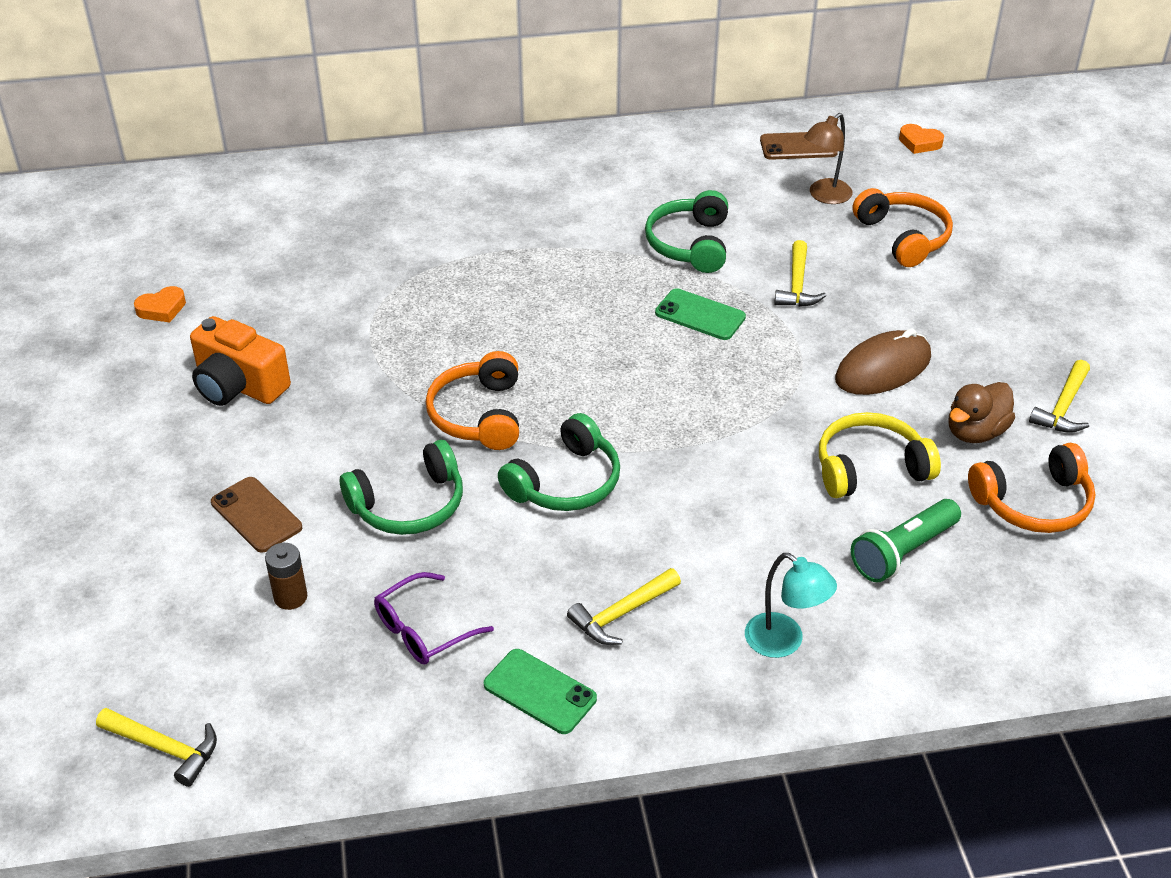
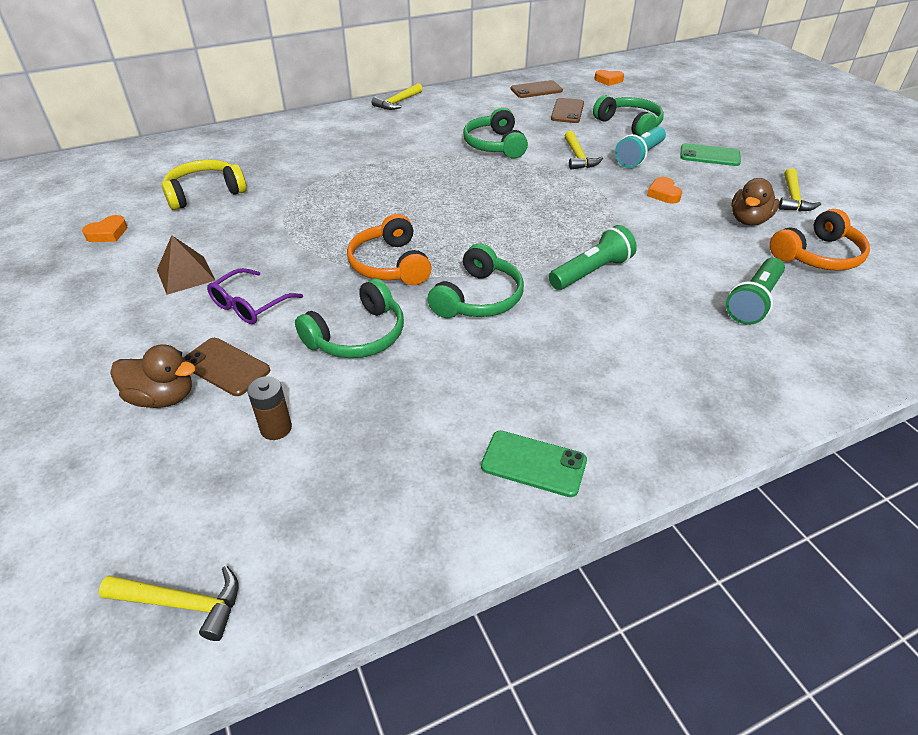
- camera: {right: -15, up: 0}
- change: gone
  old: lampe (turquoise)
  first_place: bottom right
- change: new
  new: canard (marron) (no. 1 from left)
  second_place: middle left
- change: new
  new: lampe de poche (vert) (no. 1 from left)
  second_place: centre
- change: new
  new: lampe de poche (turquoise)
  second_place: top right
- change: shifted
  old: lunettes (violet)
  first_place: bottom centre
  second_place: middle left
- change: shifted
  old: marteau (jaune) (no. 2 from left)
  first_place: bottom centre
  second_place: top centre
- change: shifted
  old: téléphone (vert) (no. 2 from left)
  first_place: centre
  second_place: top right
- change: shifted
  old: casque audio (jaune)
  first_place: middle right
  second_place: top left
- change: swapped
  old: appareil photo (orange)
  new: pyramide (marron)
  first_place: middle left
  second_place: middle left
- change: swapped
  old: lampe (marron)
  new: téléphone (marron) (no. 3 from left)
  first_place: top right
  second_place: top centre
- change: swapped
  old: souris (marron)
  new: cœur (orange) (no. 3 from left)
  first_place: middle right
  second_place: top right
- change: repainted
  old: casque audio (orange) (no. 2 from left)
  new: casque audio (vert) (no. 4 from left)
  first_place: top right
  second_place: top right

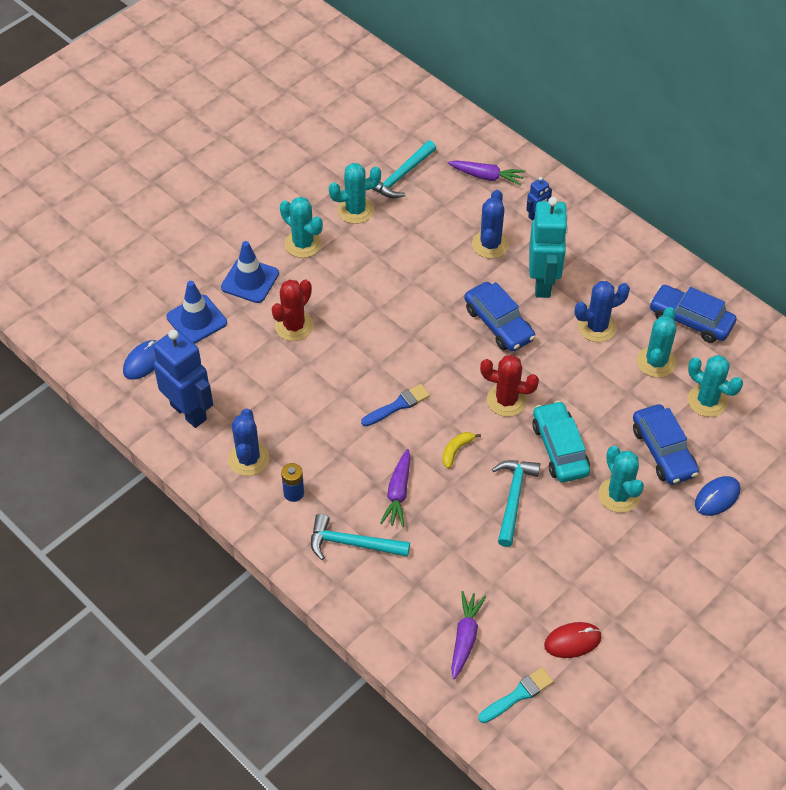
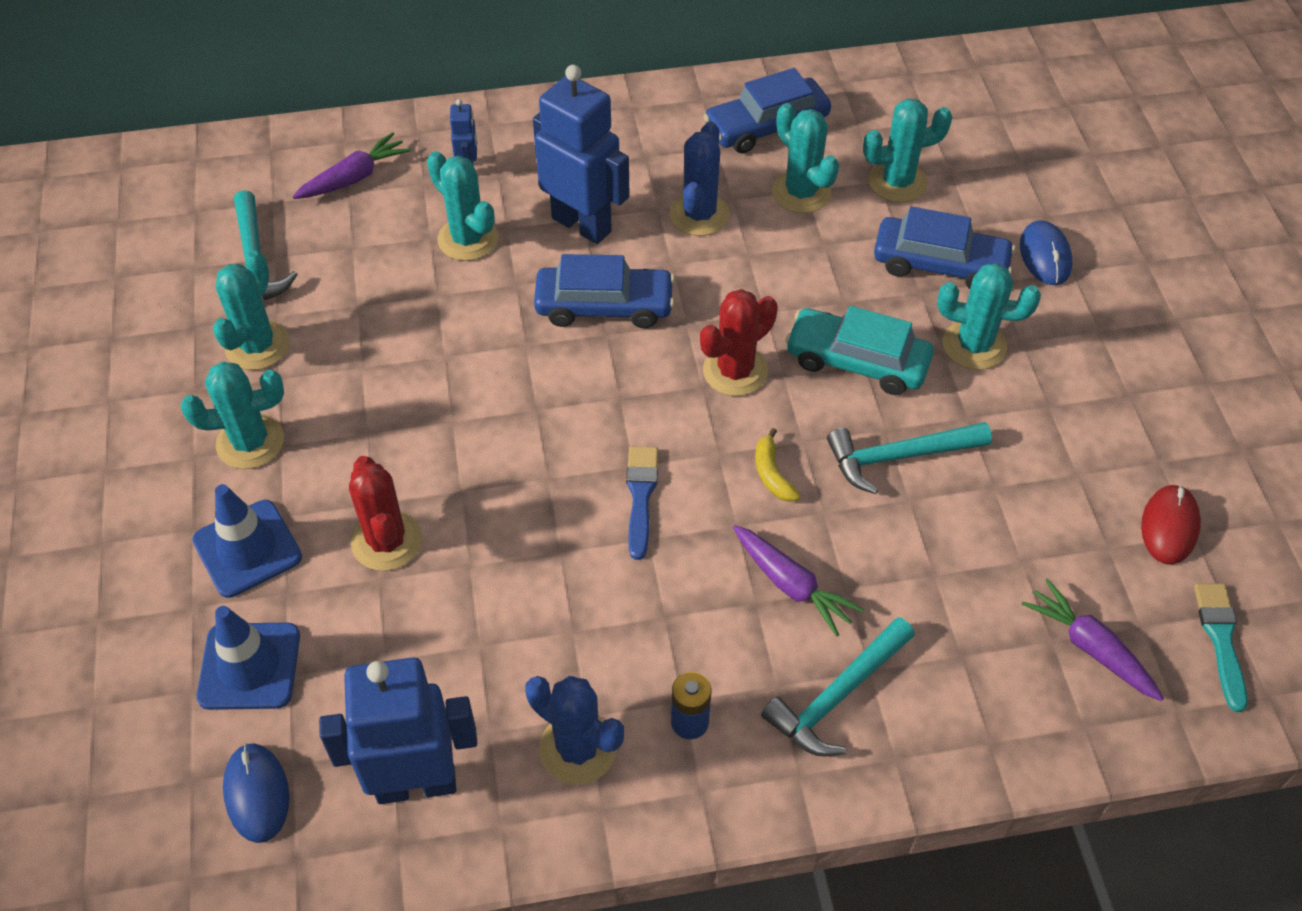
- camera: {right: -55, up: 0}
- change: repainted
  old: cactus (bleu) (no. 2 from left)
  new: cactus (turquoise) (no. 3 from left)
  first_place: top centre
  second_place: top centre
- change: repainted
  old: robot (turquoise)
  new: robot (bleu) (no. 3 from left)
  first_place: top right
  second_place: top centre
- change: rotated
  old: marteau (turquoise) (no. 3 from left)
  first_place: centre
  second_place: middle right
  degrees: -60

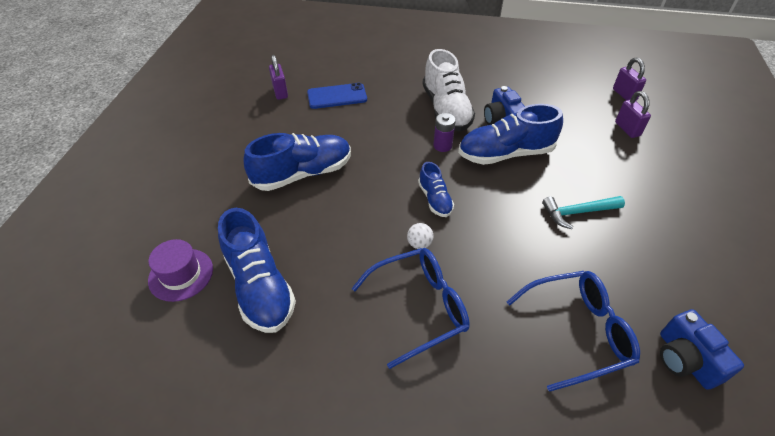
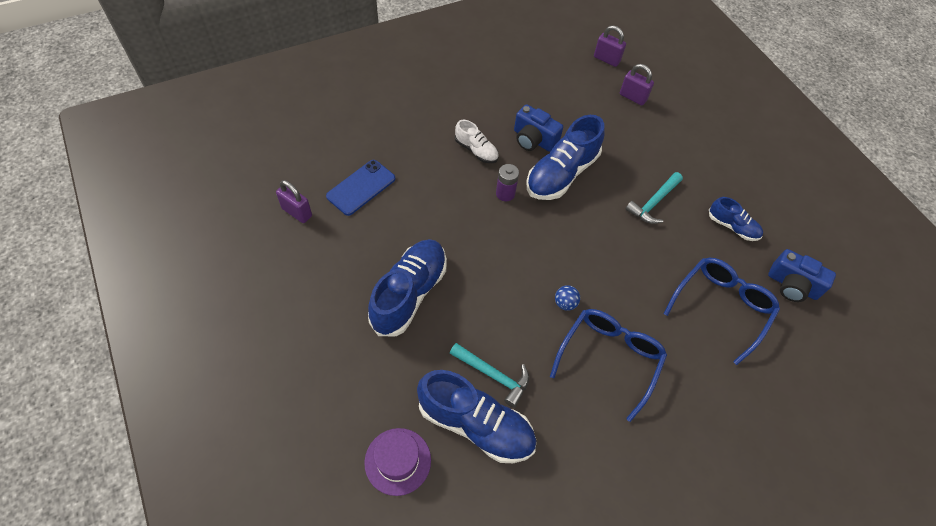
- camera: {right: -40, up: 10}
- change: new
  new: marteau (turquoise) (no. 1 from left)
  second_place: bottom centre
- change: shifted
  old: chaussure (bleu) (no. 3 from left in the first image)
  new: chaussure (bleu) (no. 4 from left)
  first_place: centre
  second_place: middle right
- change: repainted
  old: balle (blanc)
  new: balle (bleu)
  first_place: centre
  second_place: centre
- change: scaled
  old: chaussure (blanc)
  first_place: top centre
  second_place: top centre
  factor: 0.54

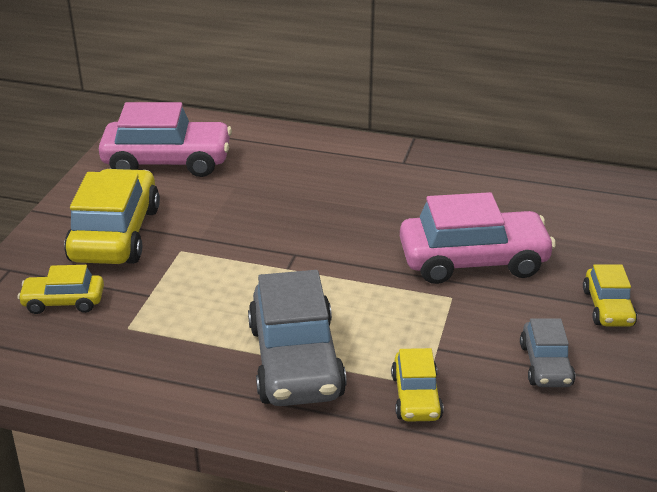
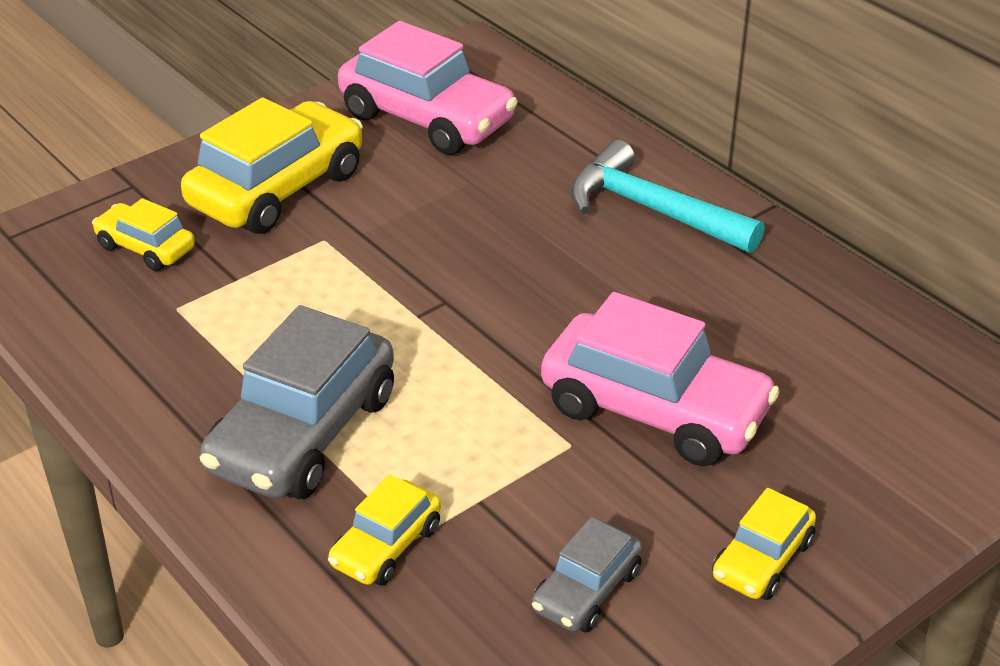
- camera: {right: 35, up: 5}
- change: new
  new: marteau (turquoise)
  second_place: top right

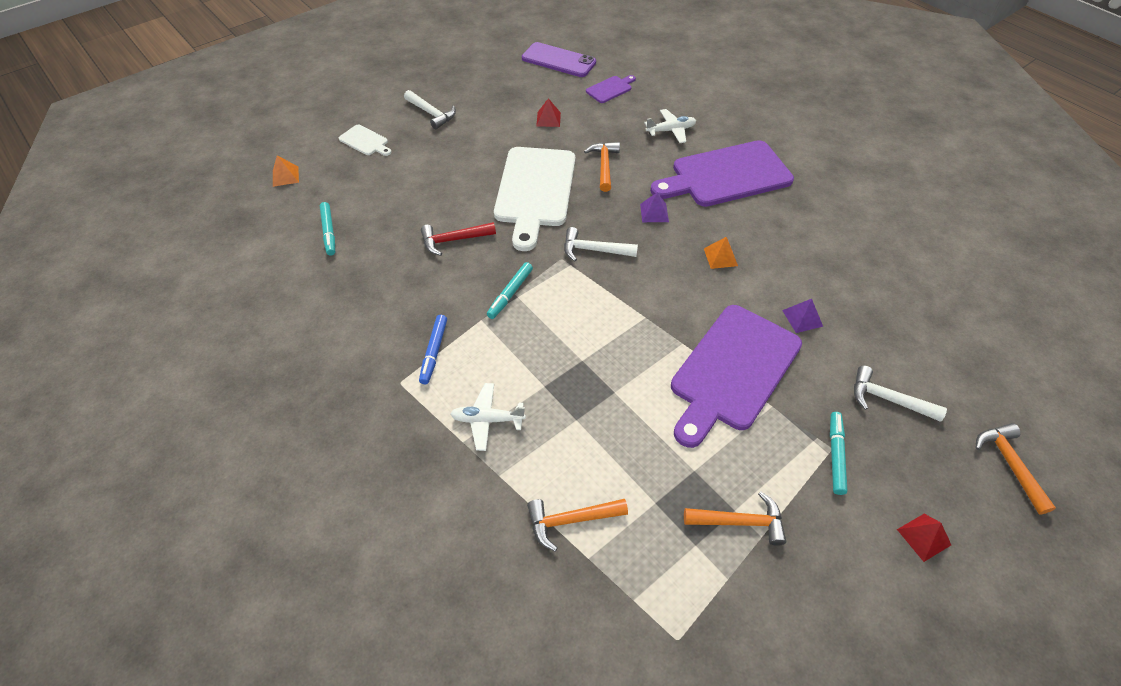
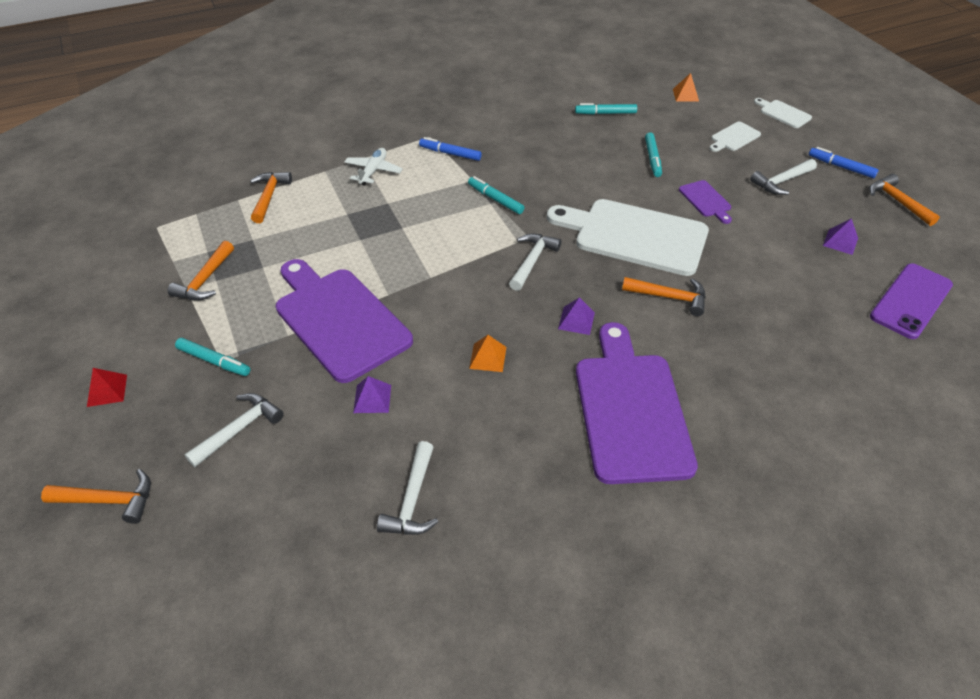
- camera: {right: 105, up: -5}
- change: gone
  old: marteau (rouge)
  first_place: centre
- change: gone
  old: pyramide (rouge) (no. 1 from left)
  first_place: top centre
- change: gone
  old: avion (blanc) (no. 2 from left)
  first_place: top centre
- change: new
  new: marteau (blanc) (no. 2 from left)
  second_place: bottom centre
- change: new
  new: feutre (turquoise) (no. 4 from left)
  second_place: top centre
- change: new
  new: planche à découper (blanc) (no. 3 from left)
  second_place: top right
- change: new
  new: feutre (bleu) (no. 2 from left)
  second_place: top right
- change: new
  new: pyramide (violet) (no. 3 from left)
  second_place: middle right
- change: new
  new: marteau (orange) (no. 5 from left)
  second_place: top right
- change: shifted
  old: planche à découper (violet) (no. 1 from left in the first image)
  new: planche à découper (violet) (no. 3 from left)
  first_place: top centre
  second_place: top right

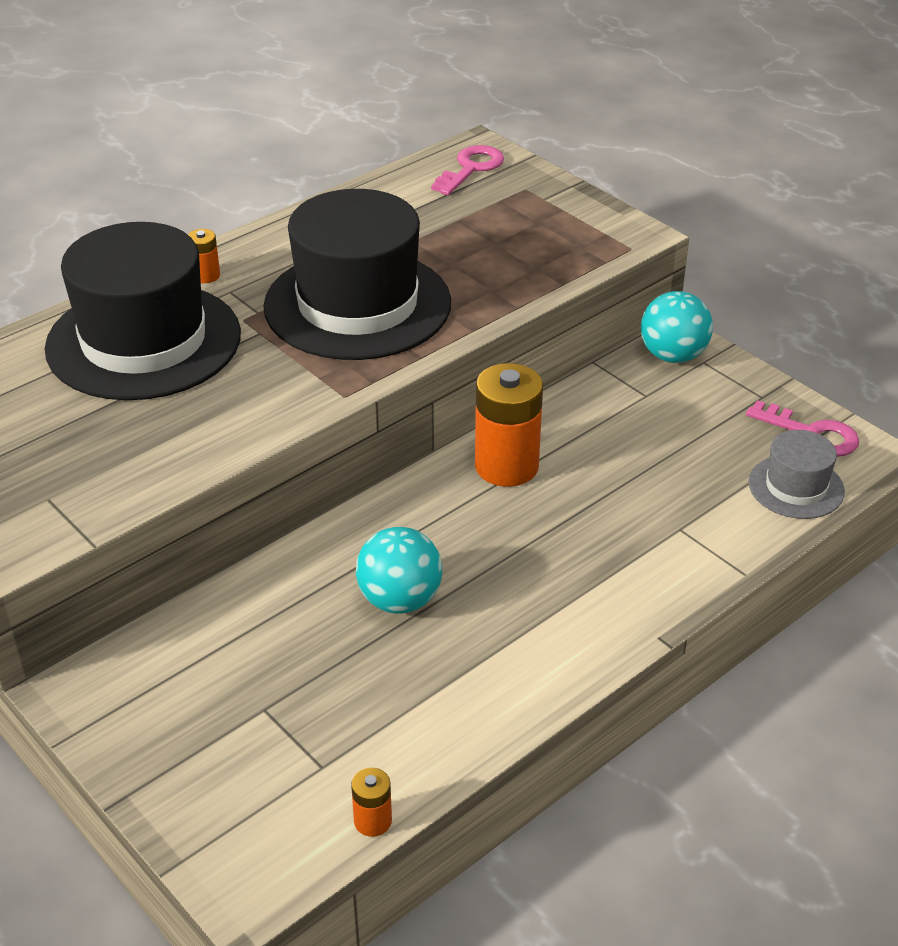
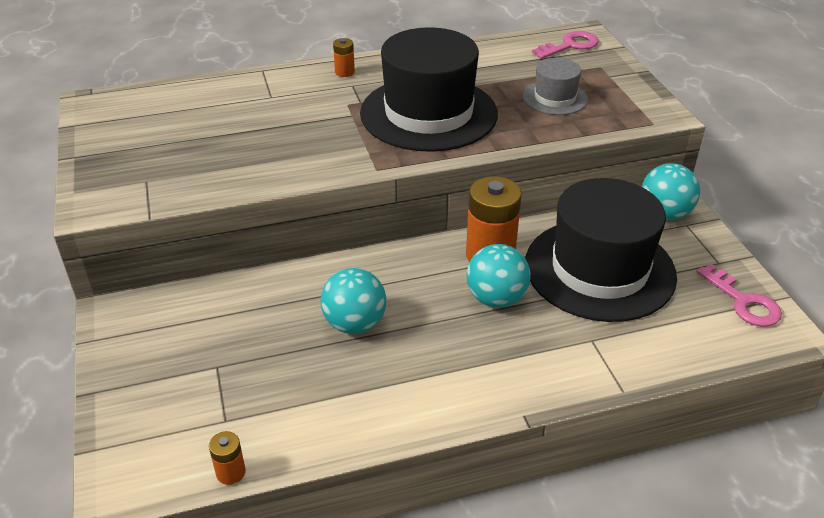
- camera: {right: 25, up: 0}
- change: new
  new: balle (turquoise) (no. 2 from left)
  second_place: centre
- change: shifted
  old: chapeau (noir) (no. 1 from left in the first image)
  new: chapeau (noir) (no. 2 from left)
  first_place: top left
  second_place: middle right
- change: shifted
  old: chapeau (gris)
  first_place: middle right
  second_place: top right

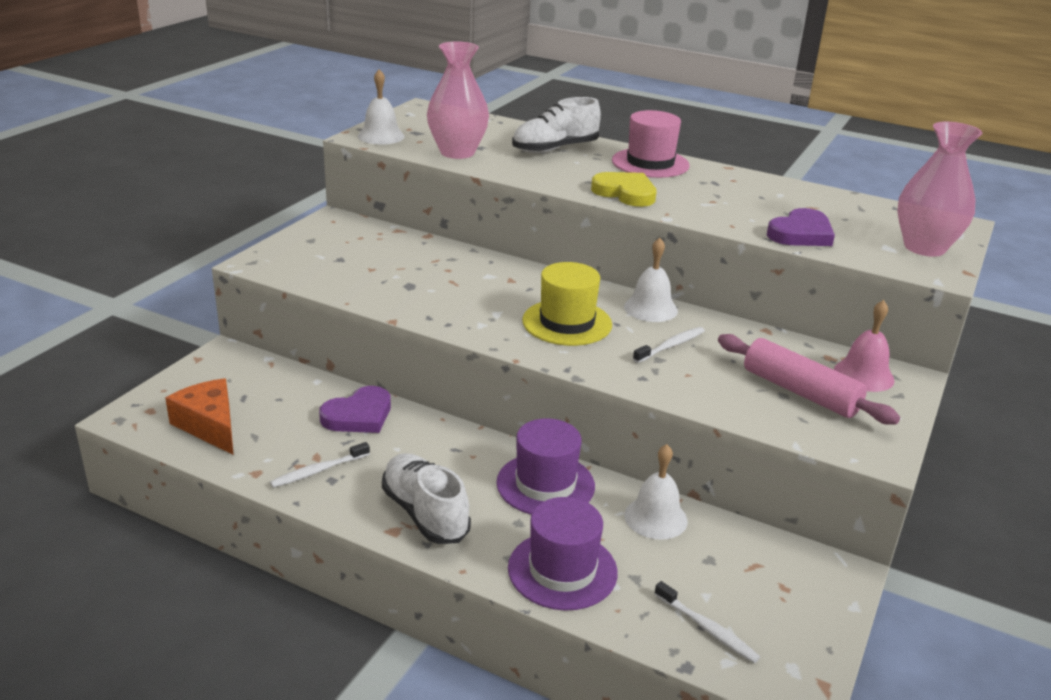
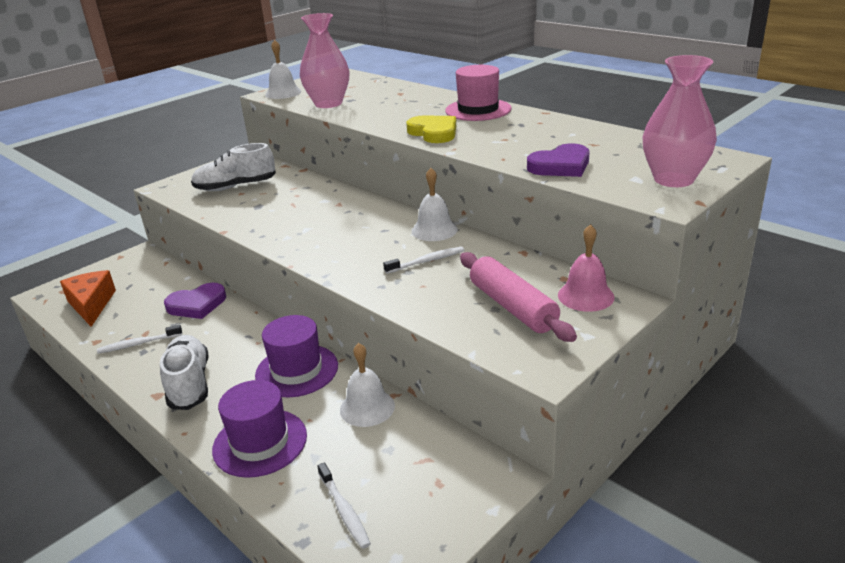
- camera: {right: 20, up: 0}
- change: gone
  old: chapeau (jaune)
  first_place: centre
- change: shifted
  old: chaussure (blanc) (no. 2 from left)
  first_place: top centre
  second_place: top left

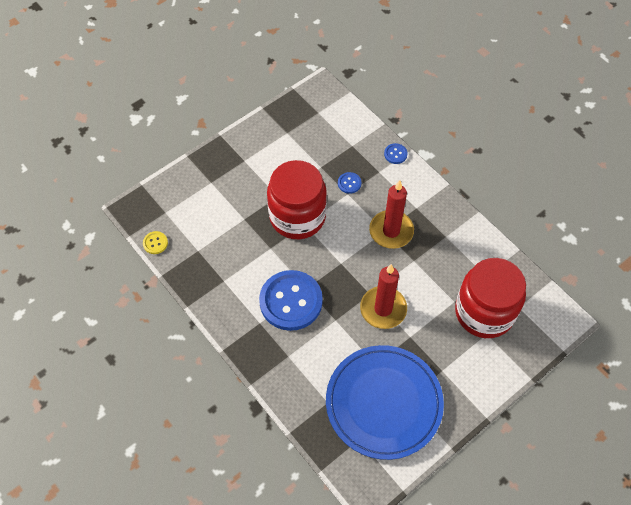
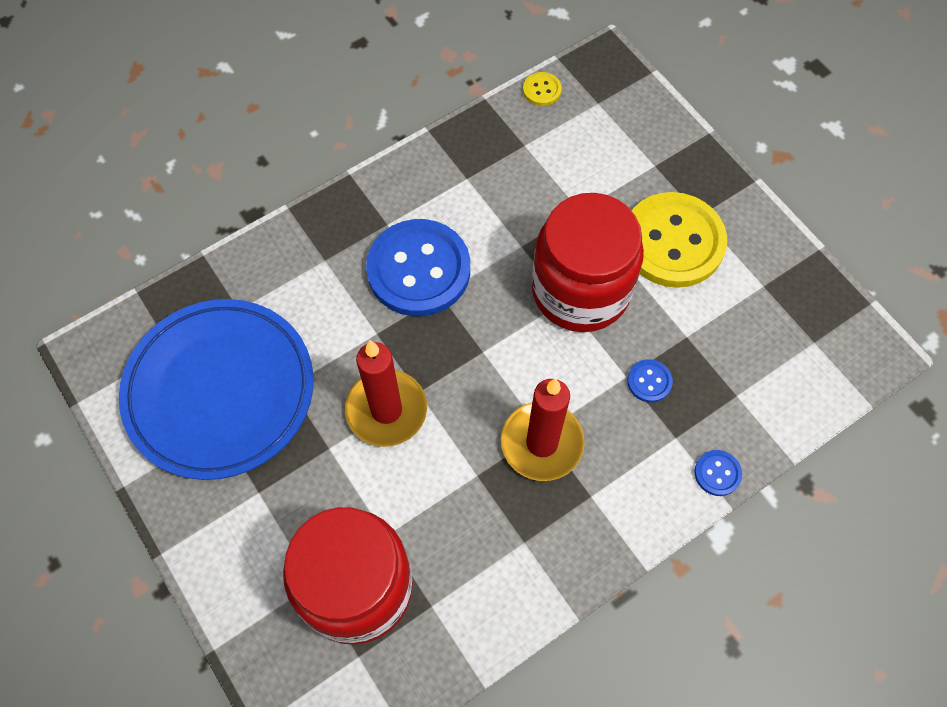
- camera: {right: 95, up: 5}
- change: new
  new: bouton (jaune) (no. 2 from left)
  second_place: middle right

